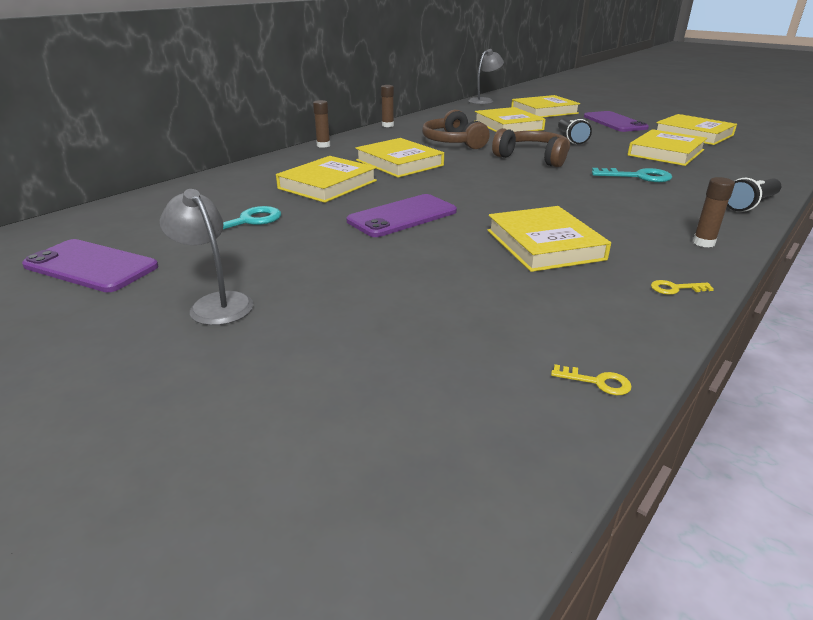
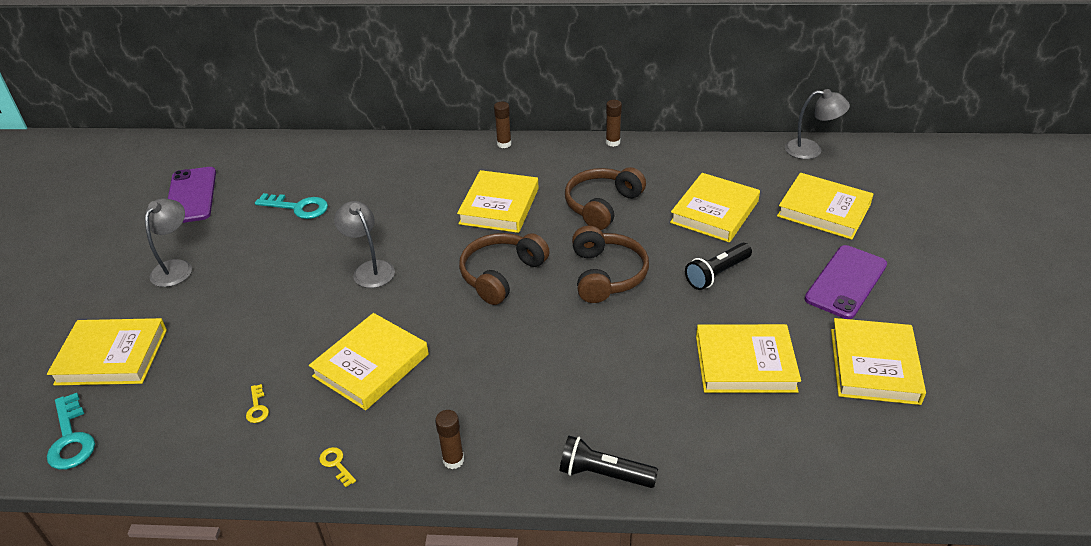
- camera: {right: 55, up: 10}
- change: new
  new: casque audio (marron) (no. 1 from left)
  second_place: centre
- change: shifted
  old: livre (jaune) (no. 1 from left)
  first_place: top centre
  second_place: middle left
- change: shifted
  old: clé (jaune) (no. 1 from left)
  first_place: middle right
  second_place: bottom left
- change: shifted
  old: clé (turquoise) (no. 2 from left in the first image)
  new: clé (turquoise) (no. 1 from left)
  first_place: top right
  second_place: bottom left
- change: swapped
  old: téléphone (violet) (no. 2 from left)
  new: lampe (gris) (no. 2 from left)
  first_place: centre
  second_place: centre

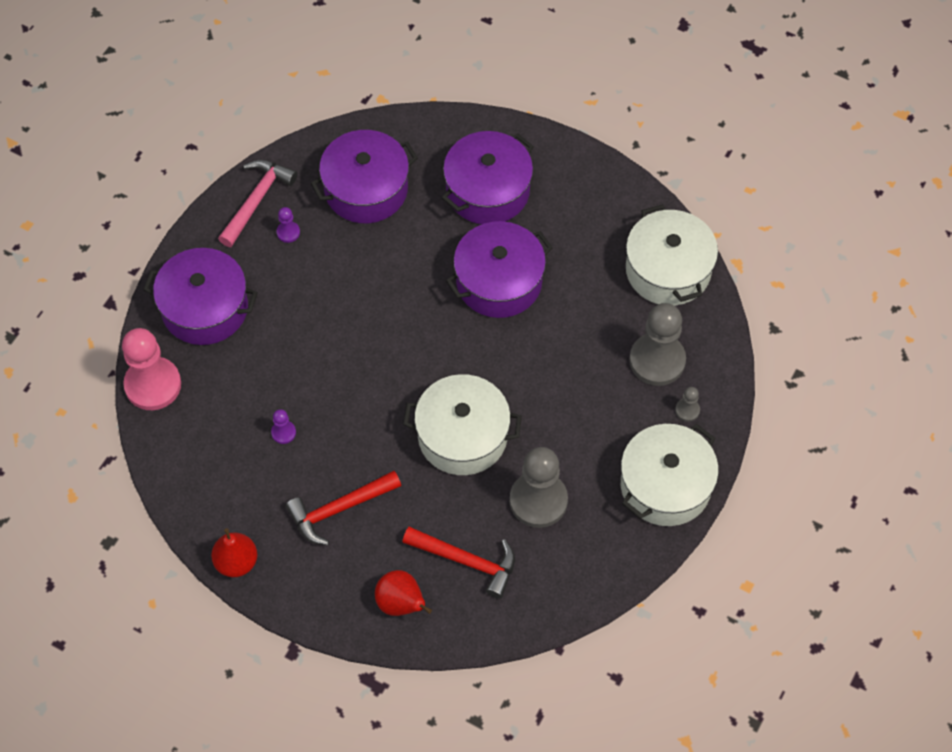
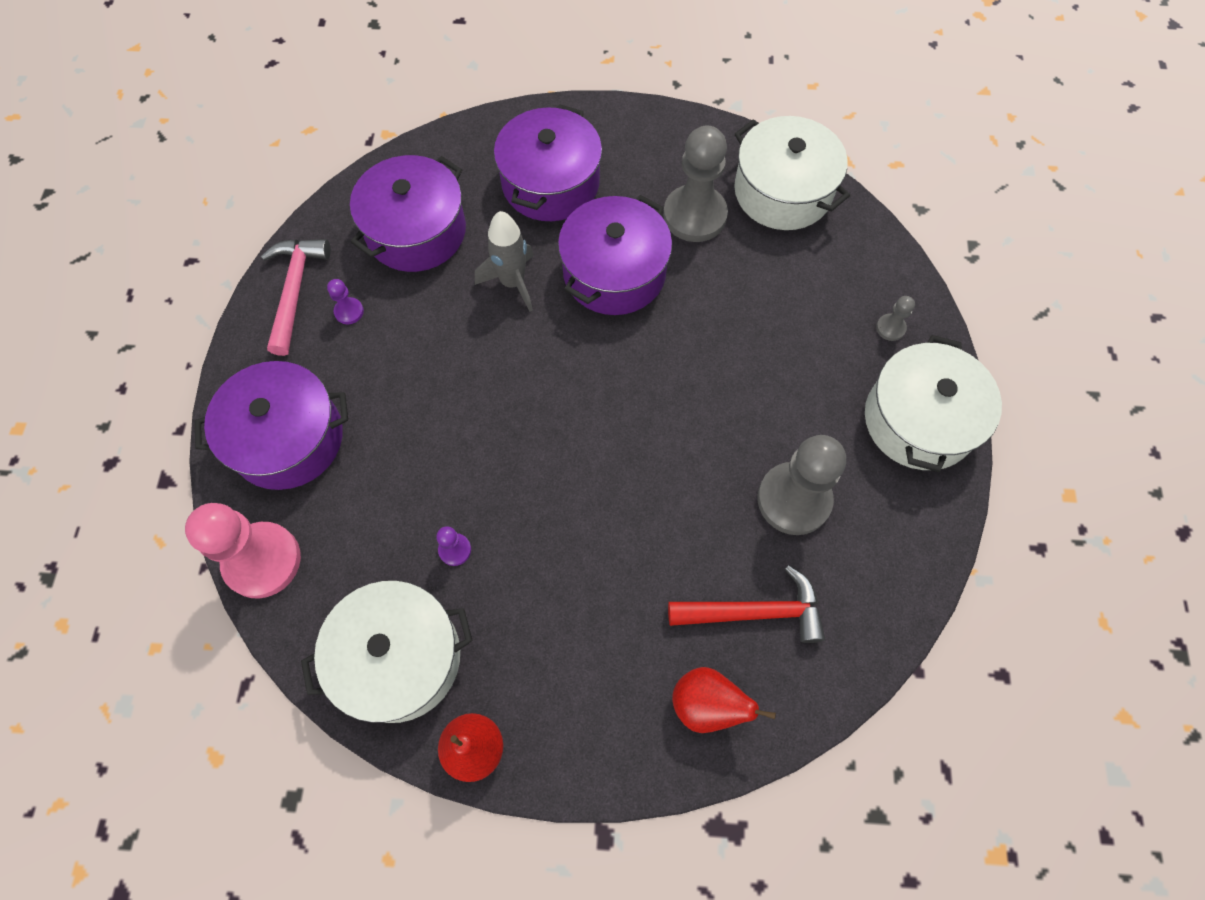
- camera: {right: -25, up: 5}
- change: gone
  old: marteau (rouge) (no. 1 from left)
  first_place: bottom centre
- change: new
  new: fusée (gris)
  second_place: top centre
- change: shifted
  old: marmite (blanc) (no. 1 from left)
  first_place: centre
  second_place: bottom left
- change: shifted
  old: pion (gris) (no. 2 from left in the first image)
  new: pion (gris) (no. 1 from left)
  first_place: middle right
  second_place: top centre

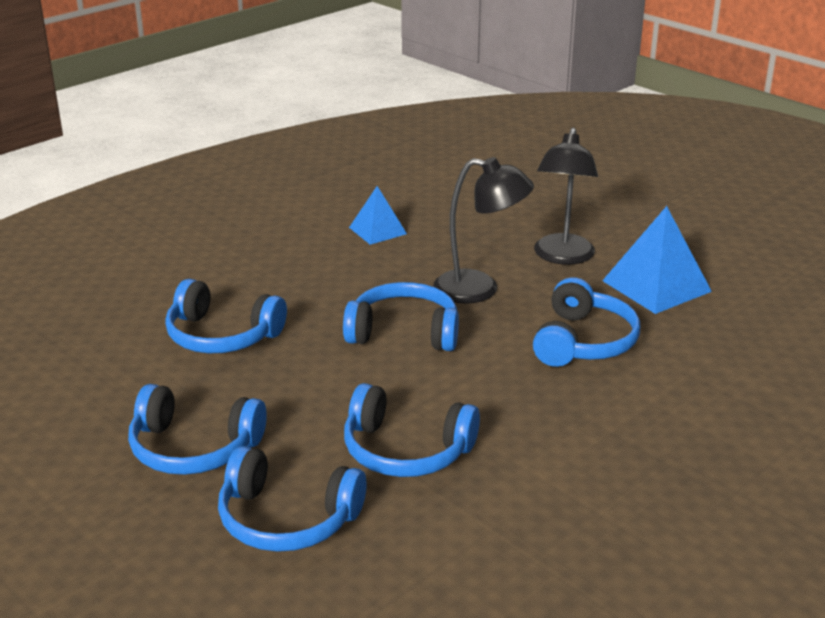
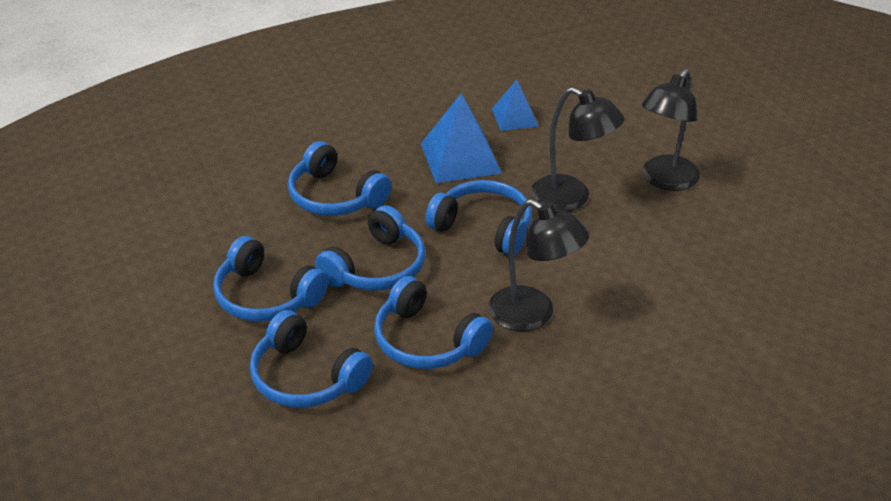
- camera: {right: 20, up: 10}
- change: new
  new: lampe (noir) (no. 1 from left)
  second_place: centre
- change: shifted
  old: casque audio (bleu) (no. 6 from left in the first image)
  new: casque audio (bleu) (no. 4 from left)
  first_place: middle right
  second_place: centre
- change: shifted
  old: pyramide (bleu) (no. 2 from left in the first image)
  new: pyramide (bleu) (no. 1 from left)
  first_place: middle right
  second_place: top centre

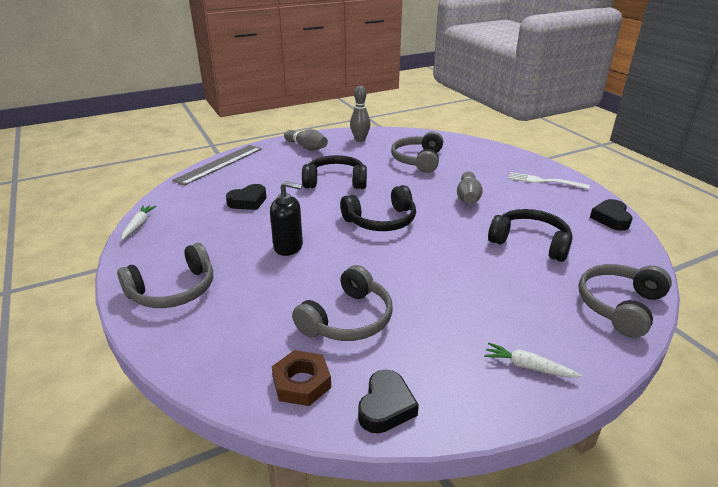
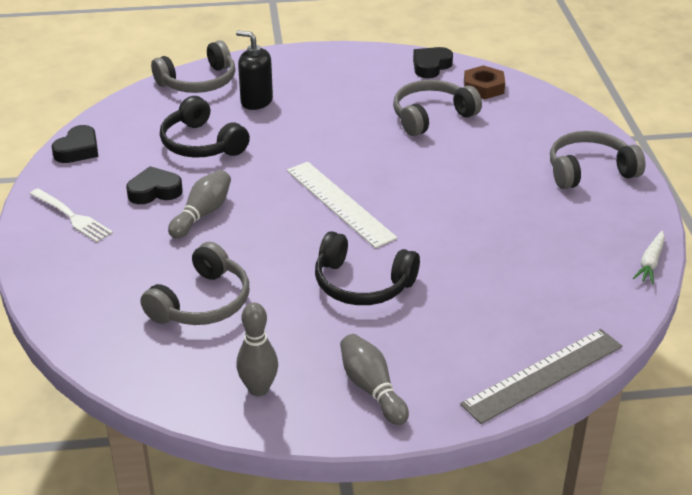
- camera: {right: -160, up: 5}
- change: gone
  old: carotte (blanc) (no. 2 from left)
  first_place: bottom right
- change: shifted
  old: cœur (noir) (no. 1 from left in the first image)
  new: cœur (noir) (no. 2 from left)
  first_place: centre
  second_place: middle left
- change: shifted
  old: distributeur de savon (noir)
  first_place: centre
  second_place: top centre
- change: swapped
  old: casque audio (noir) (no. 2 from left)
  new: règle (blanc)
  first_place: centre
  second_place: centre

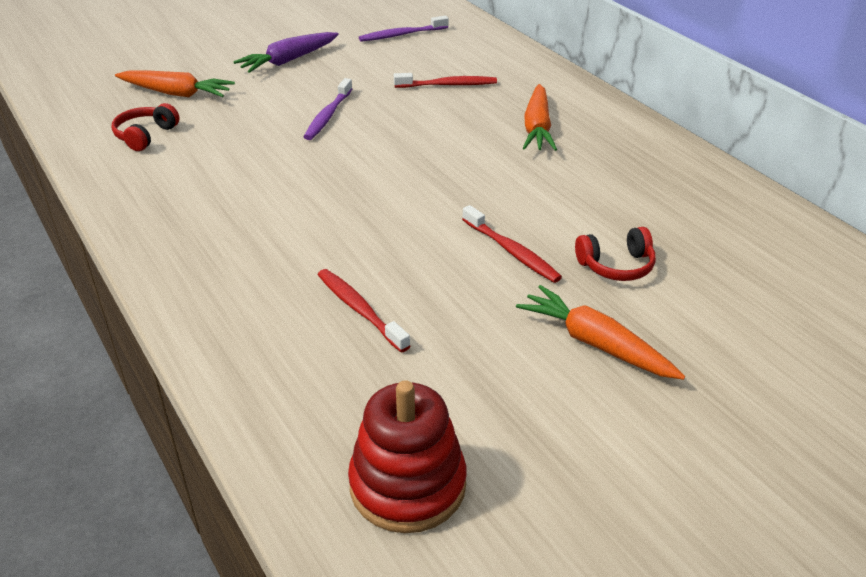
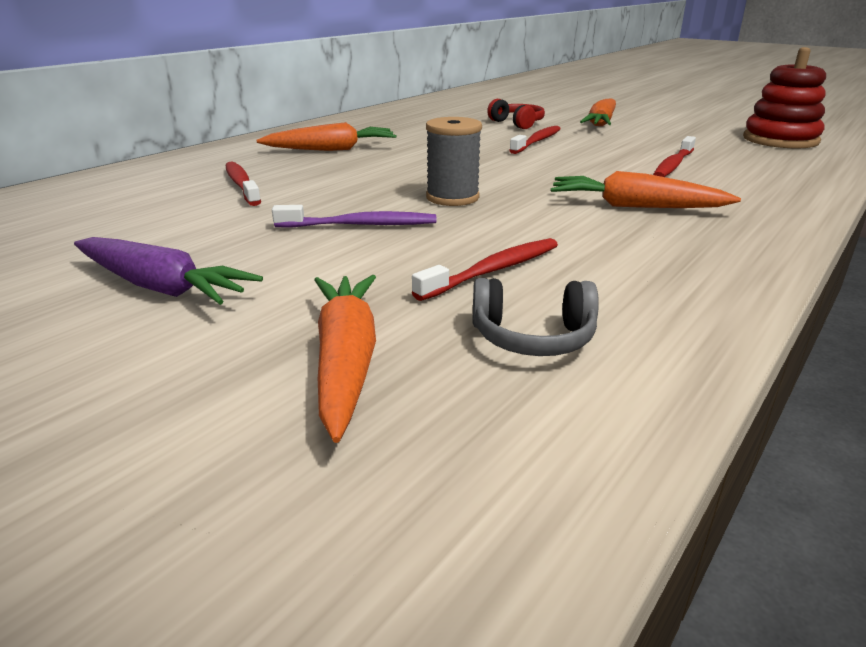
- camera: {right: -110, up: -10}
- change: gone
  old: brosse à dents (violet) (no. 2 from left)
  first_place: top centre
- change: new
  new: brosse à dents (rouge) (no. 2 from left)
  second_place: centre
- change: new
  new: bobine (gris)
  second_place: top centre
- change: new
  new: carotte (orange) (no. 4 from left)
  second_place: top right
- change: repainted
  old: casque audio (rouge) (no. 1 from left)
  new: casque audio (gris)
  first_place: top left
  second_place: centre

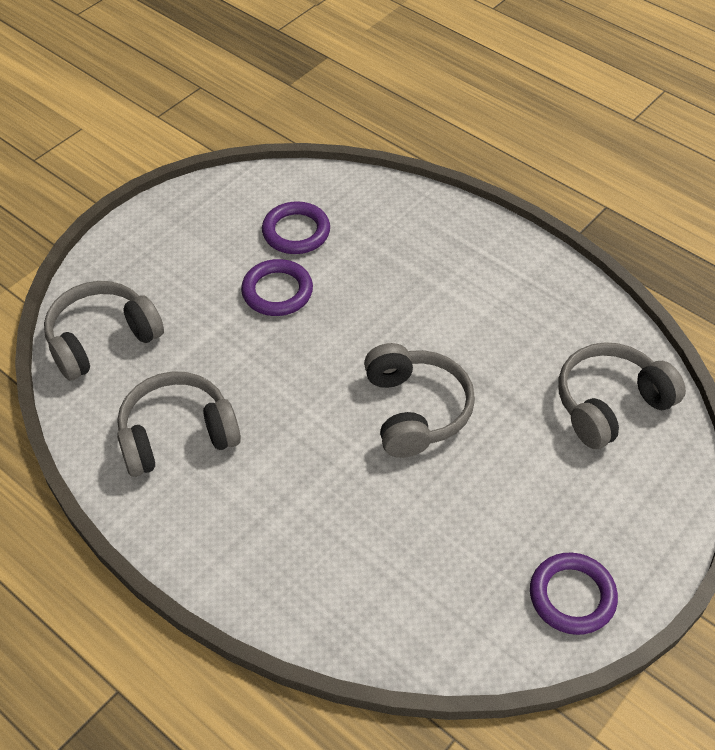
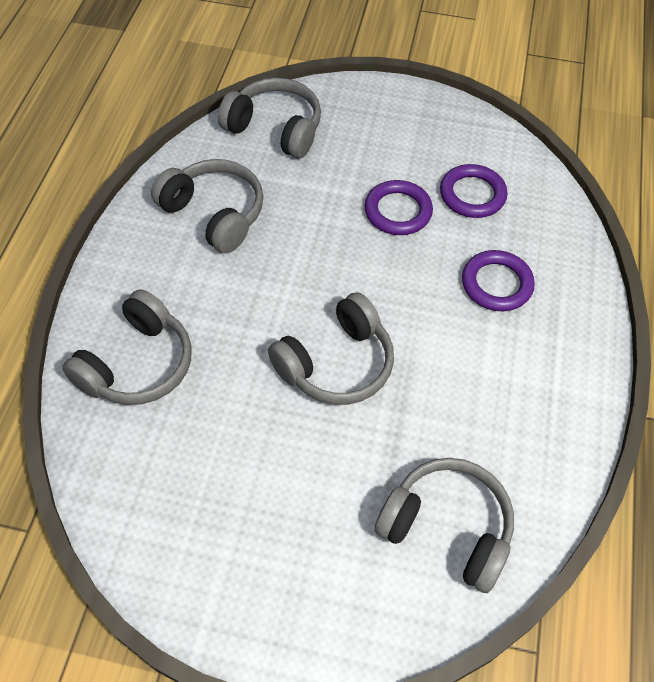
- camera: {right: 60, up: 5}
- change: new
  new: casque audio (gris) (no. 1 from left)
  second_place: middle left
- change: shifted
  old: anneau (violet) (no. 3 from left)
  first_place: bottom right
  second_place: middle right

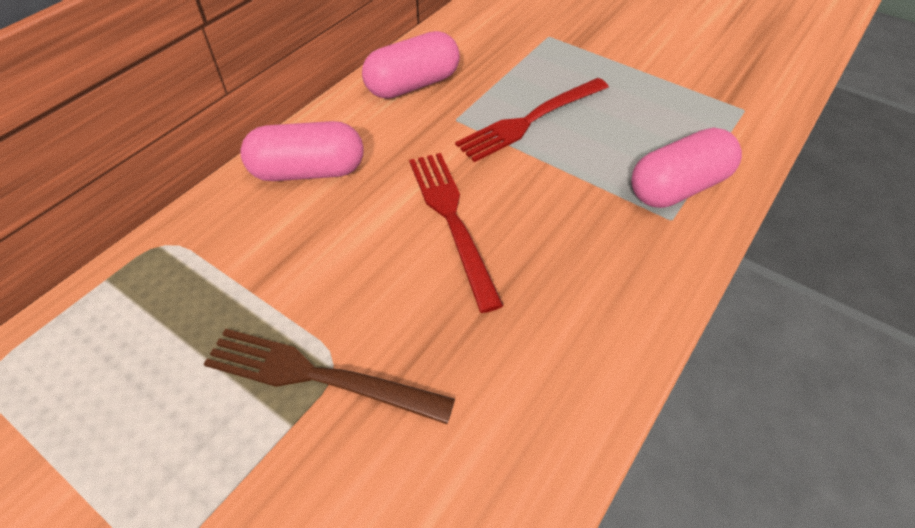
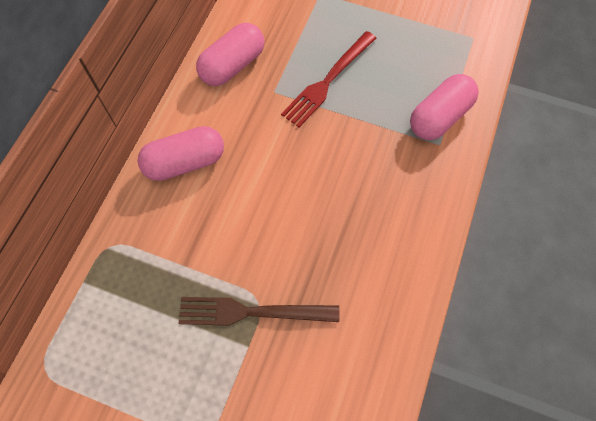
- camera: {right: -15, up: 15}
- change: gone
  old: fourchette (rouge) (no. 1 from left)
  first_place: centre

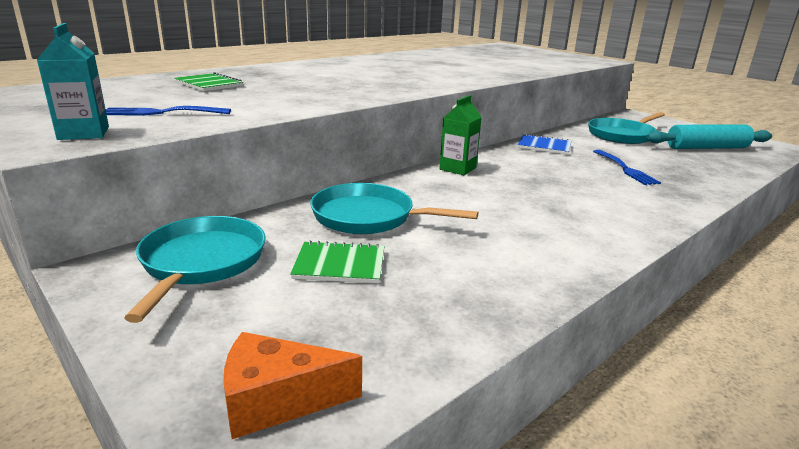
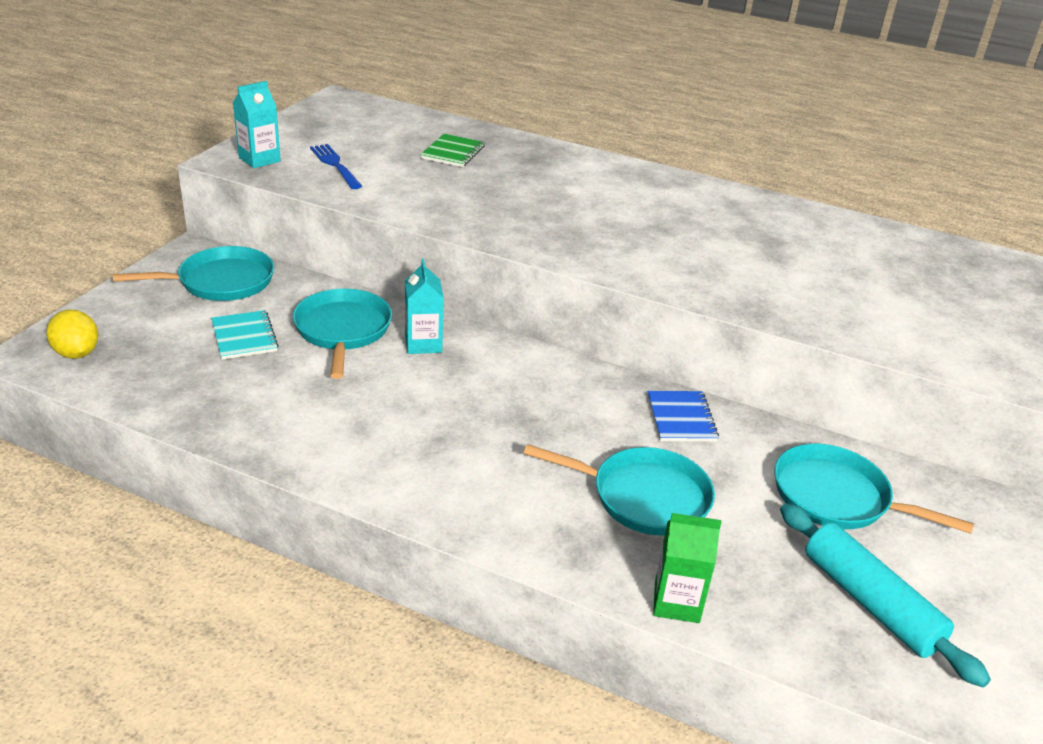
- camera: {right: 65, up: 10}
- change: new
  new: brique de lait (turquoise) (no. 2 from left)
  second_place: centre
- change: shifted
  old: brique de lait (vert)
  first_place: top centre
  second_place: bottom centre
- change: swapped
  old: fromage (orange)
  new: citron (jaune)
  first_place: bottom centre
  second_place: middle left
- change: swapped
  old: fourchette (bleu) (no. 2 from left)
  new: poêle (turquoise) (no. 3 from left)
  first_place: middle right
  second_place: centre
- change: repainted
  old: carnet (vert) (no. 2 from left)
  new: carnet (turquoise)
  first_place: centre
  second_place: middle left

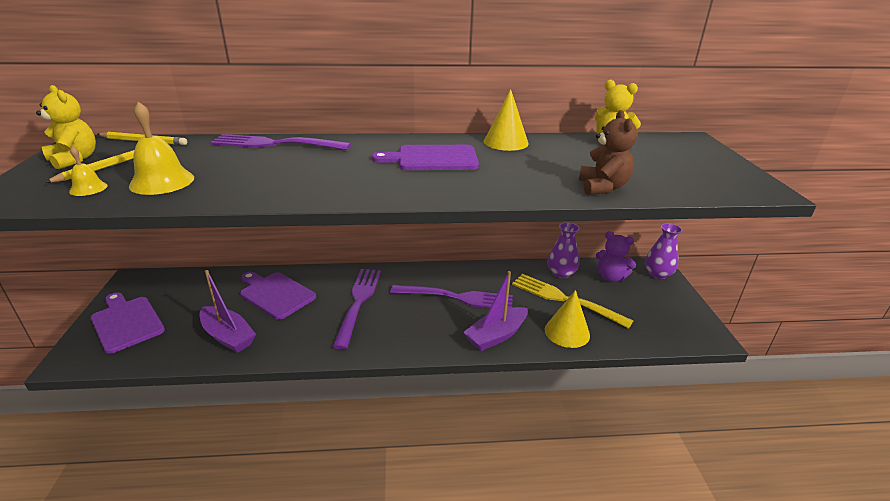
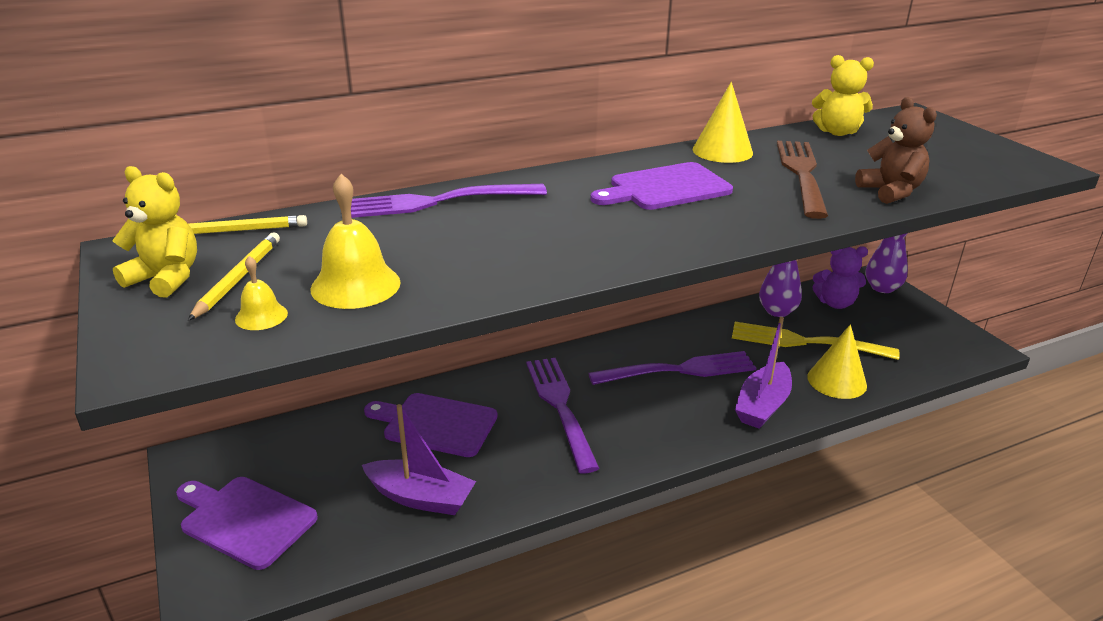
- camera: {right: -20, up: 0}
- change: new
  new: fourchette (marron)
  second_place: top right

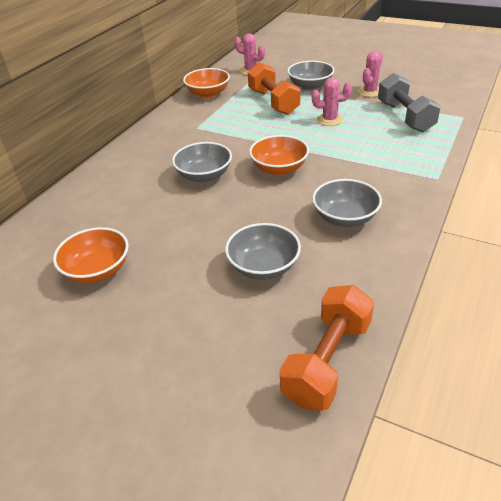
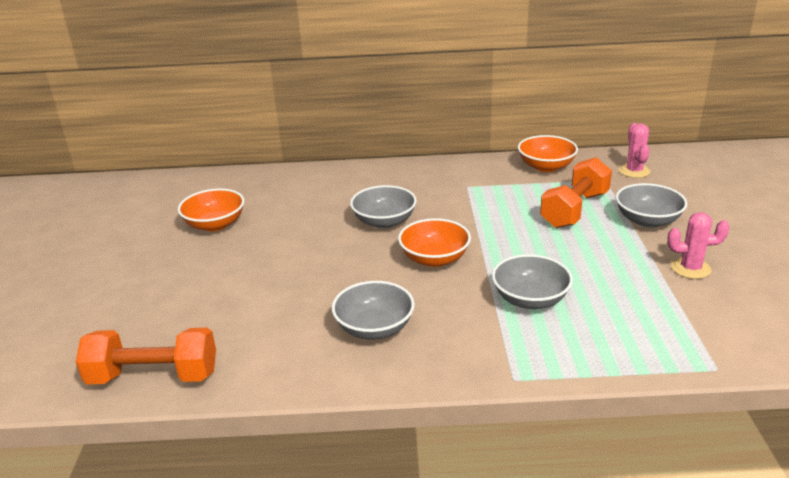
- camera: {right: 60, up: -10}
- change: gone
  old: cactus (rose) (no. 2 from left)
  first_place: top centre
- change: gone
  old: haltère (gris)
  first_place: top right
- change: shifted
  old: bol (gris) (no. 2 from left in the first image)
  new: bol (gris) (no. 3 from left)
  first_place: centre
  second_place: middle right

